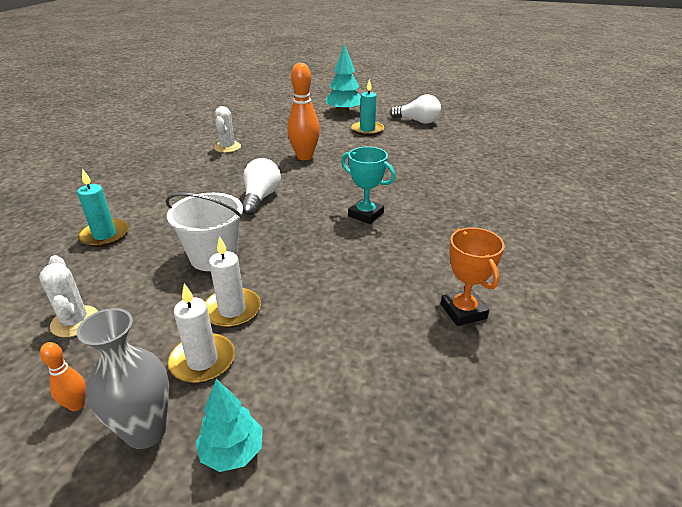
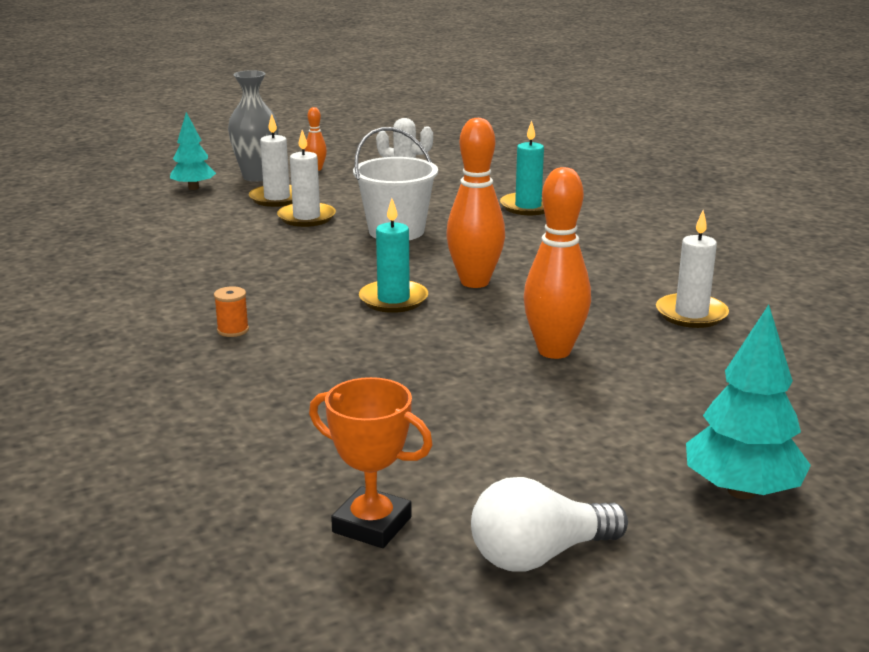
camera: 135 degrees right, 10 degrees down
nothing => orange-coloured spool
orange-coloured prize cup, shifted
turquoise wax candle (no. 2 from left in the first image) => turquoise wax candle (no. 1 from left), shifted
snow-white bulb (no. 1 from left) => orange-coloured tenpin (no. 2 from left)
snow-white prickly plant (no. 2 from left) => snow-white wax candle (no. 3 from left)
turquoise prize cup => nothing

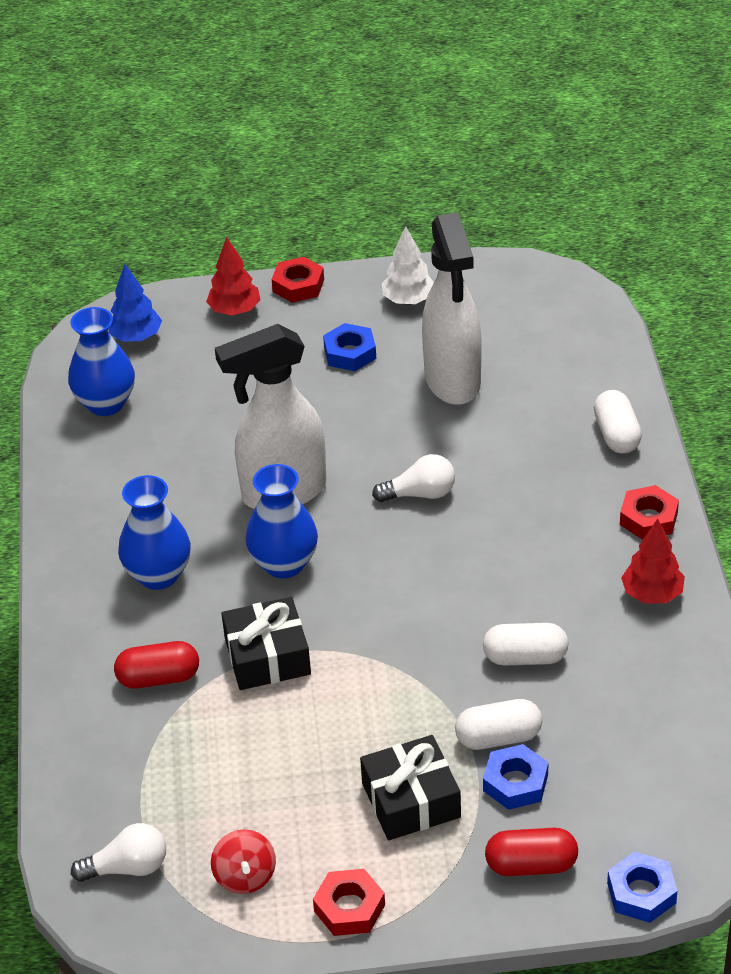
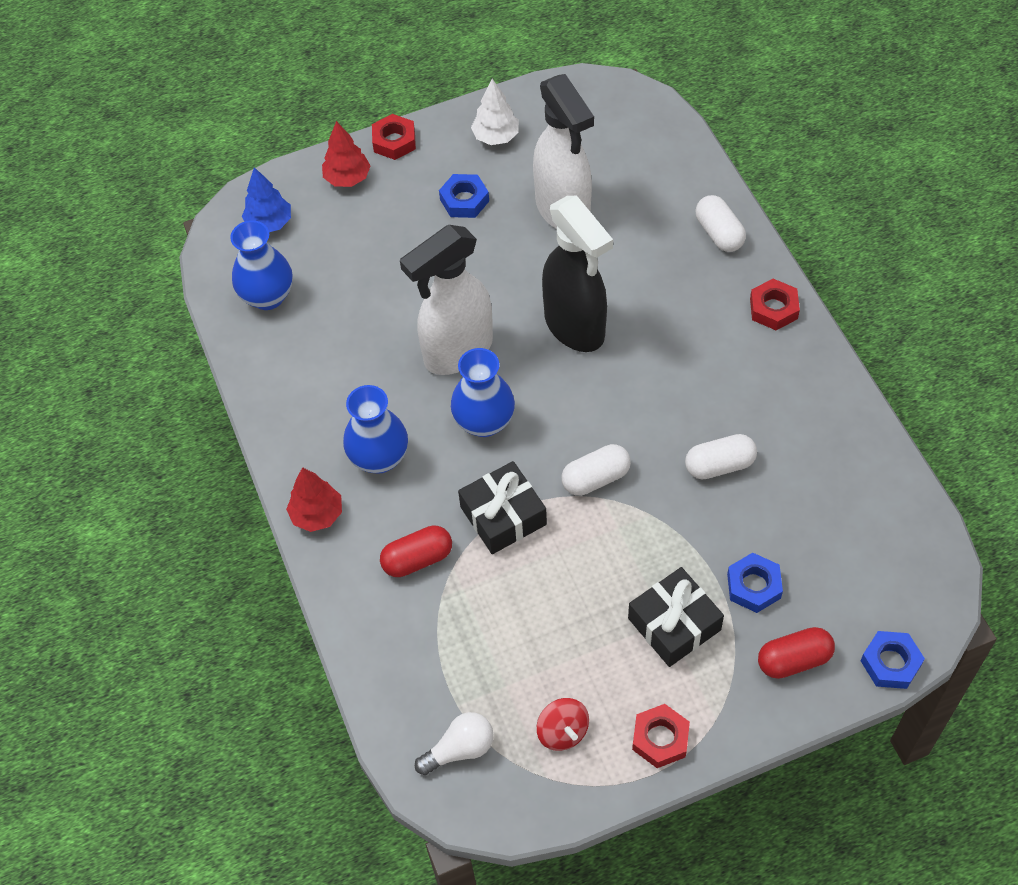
camera: 15 degrees left, 15 degrees up
scarlet tree (no. 2 from left in the first image) => scarlet tree (no. 1 from left), shifted
snow-white bulb (no. 2 from left) => ebony spray bottle
snow-white pill shape (no. 1 from left), shifted

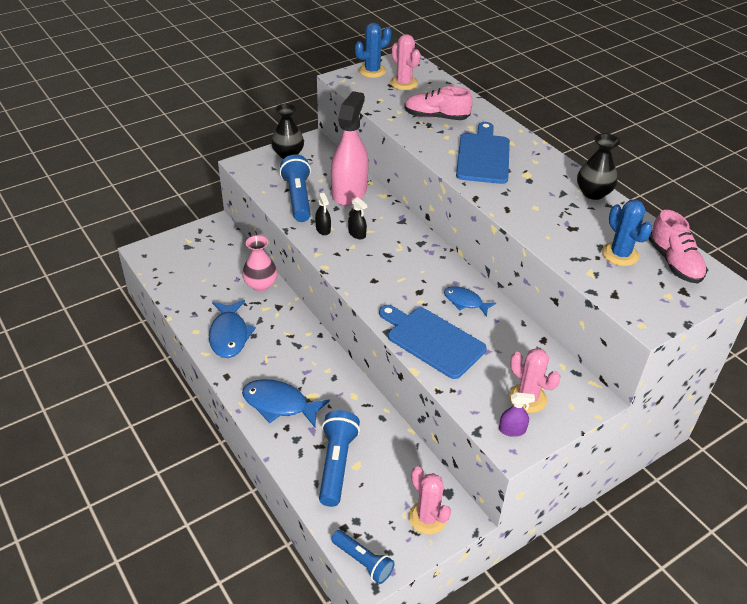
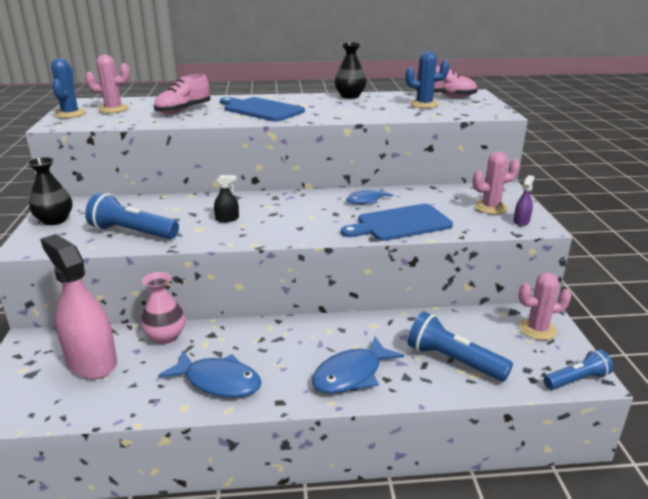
camera: 60 degrees left, 15 degrees down
rosy spray bottle, shifted
ebony spray bottle (no. 1 from left) => nothing

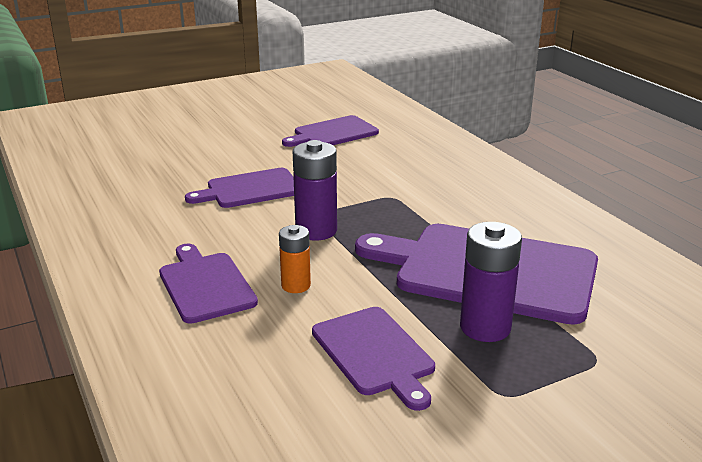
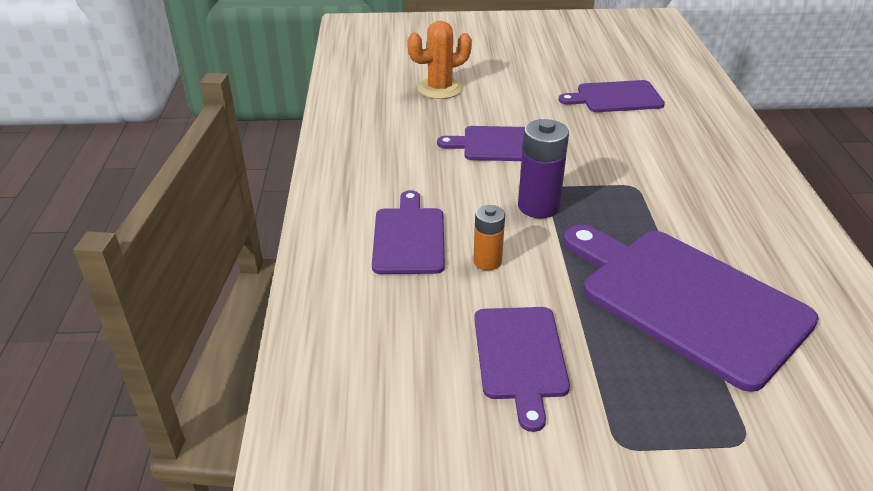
camera: 25 degrees right, 10 degrees up
nothing => orange-coloured prickly plant
violet AA battery (no. 2 from left) => nothing

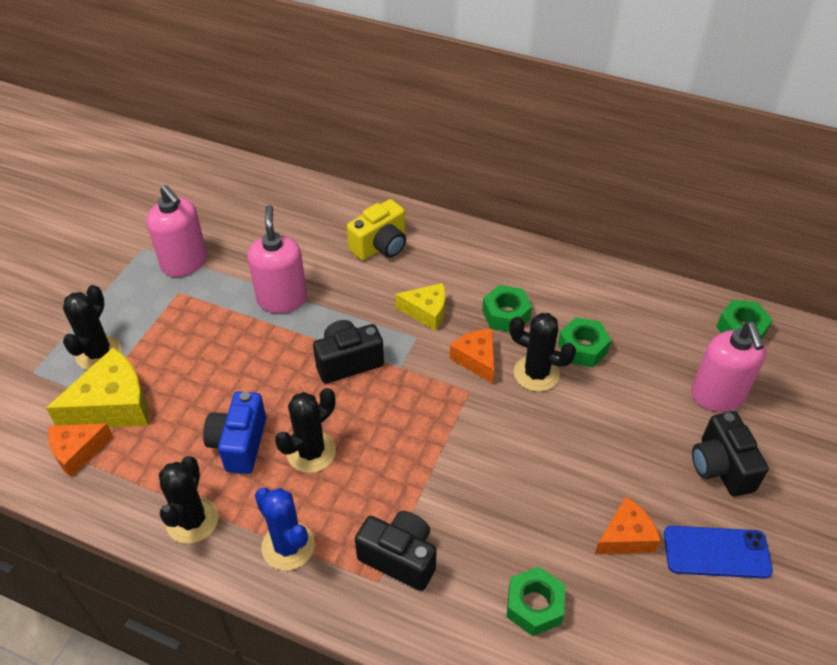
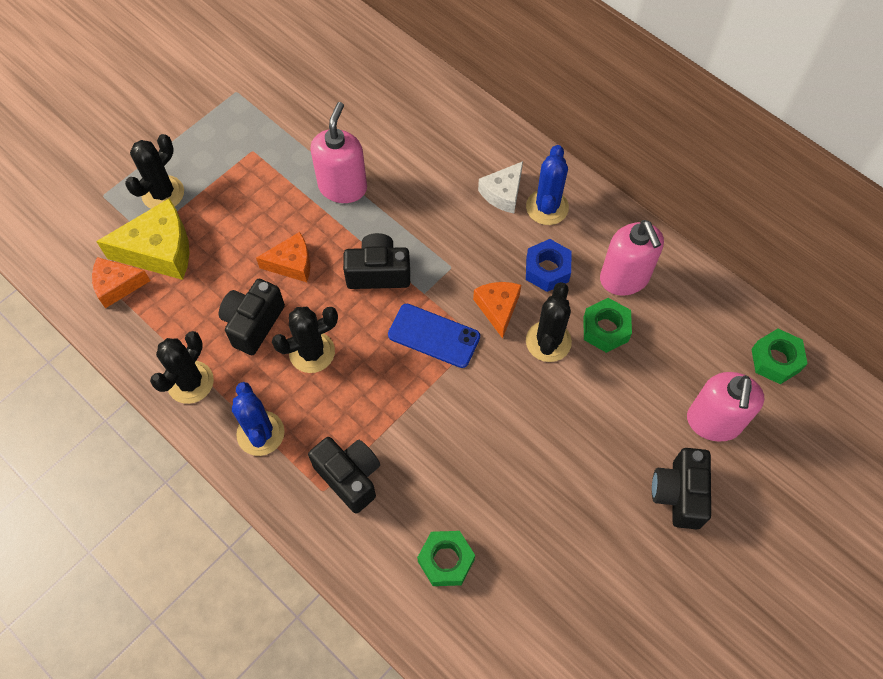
camera: 20 degrees right, 15 degrees up
blue compact camera => ebony compact camera (no. 1 from left)
orange-coloured cheese (no. 3 from left in the first image) => orange-coloured cheese (no. 2 from left), shifted
blue mobile phone, shifted
nothing => snow-white cheese
nothing => blue prickly plant (no. 2 from left)
green nut (no. 1 from left) => blue nut
ebony prickly plant (no. 4 from left), 60 degrees clockwise
rosy soap dispenser (no. 1 from left in the first image) => rosy soap dispenser (no. 2 from left), shifted
bright yellow compact camera => nothing
bright yellow cheese (no. 2 from left) => nothing

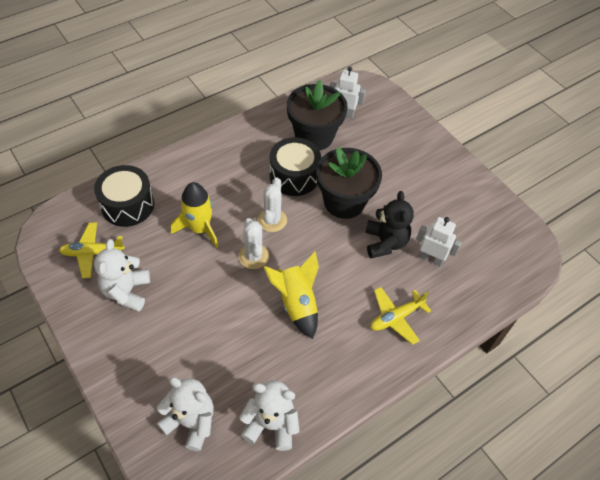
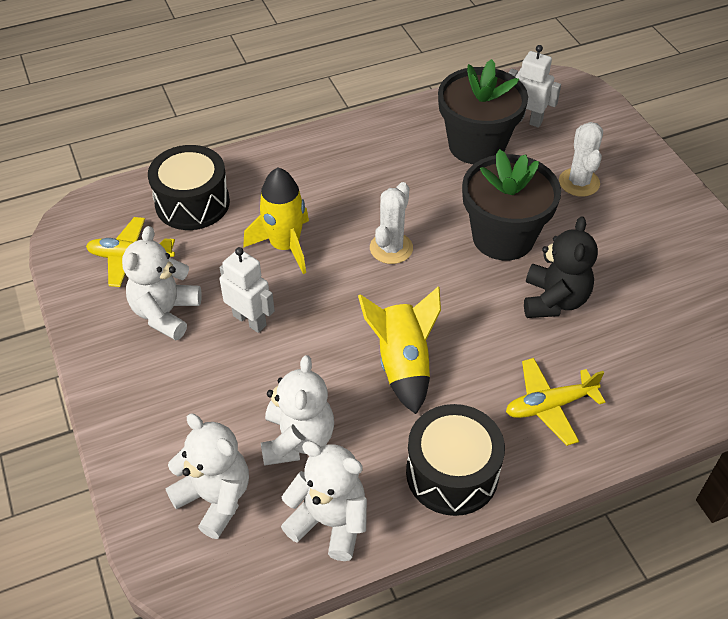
camera: 15 degrees right, 5 degrees down
snow-white robot (no. 2 from left in the first image) => snow-white robot (no. 1 from left), shifted
nothing => snow-white teddy bear (no. 3 from left)
ebony snare drum (no. 2 from left), shifted
snow-white prickly plant (no. 1 from left in the first image) => snow-white prickly plant (no. 2 from left), shifted

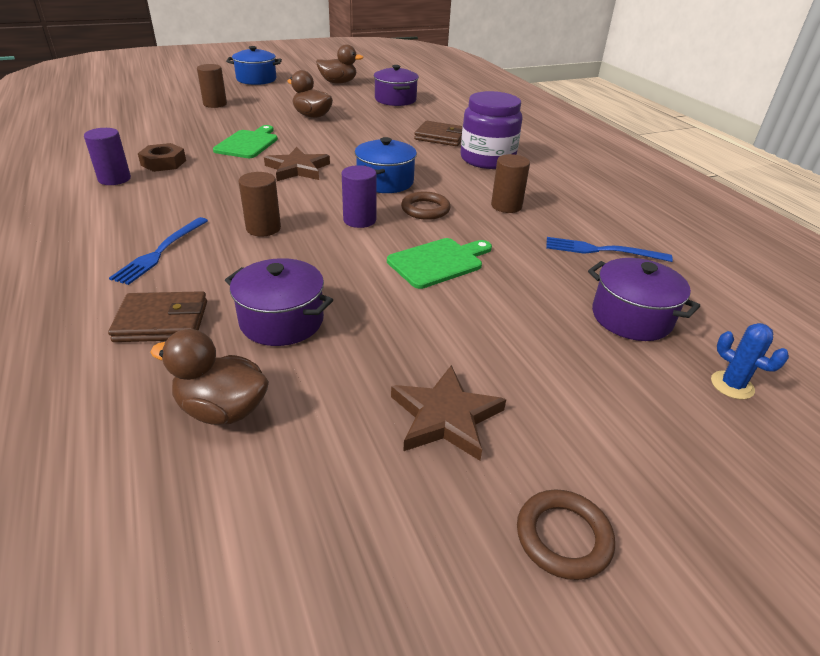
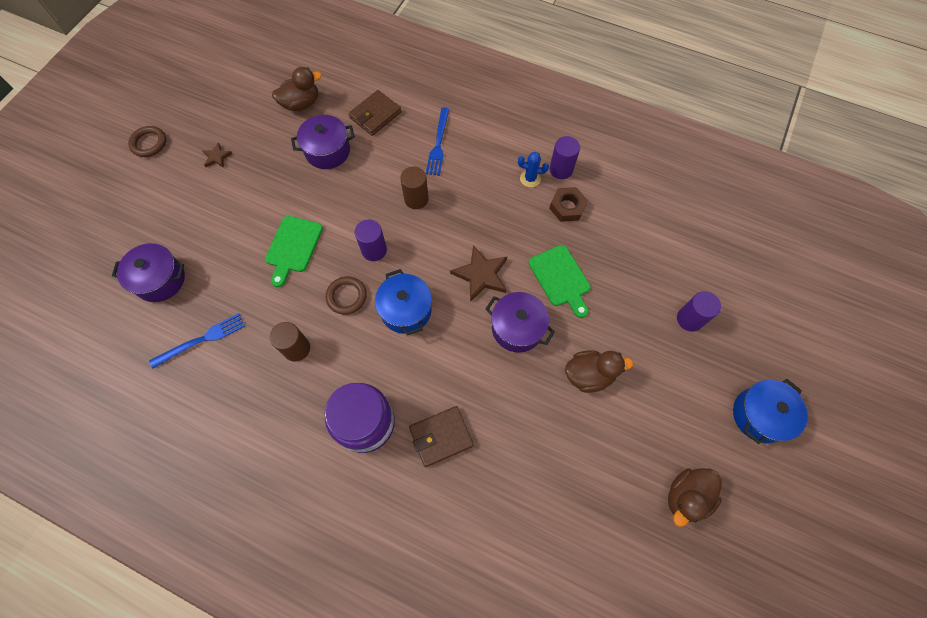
camera: 140 degrees right, 30 degrees up
russet five-pointed star (no. 2 from left in the first image) => russet five-pointed star (no. 1 from left), x0.54
blue table fork (no. 1 from left in the first image) => blue table fork (no. 2 from left), 150 degrees counterclockwise
violet pot (no. 2 from left in the first image) => violet pot (no. 3 from left), shifted
blue prickly plant, shifted
russet cylinder (no. 1 from left) => violet cylinder (no. 3 from left)

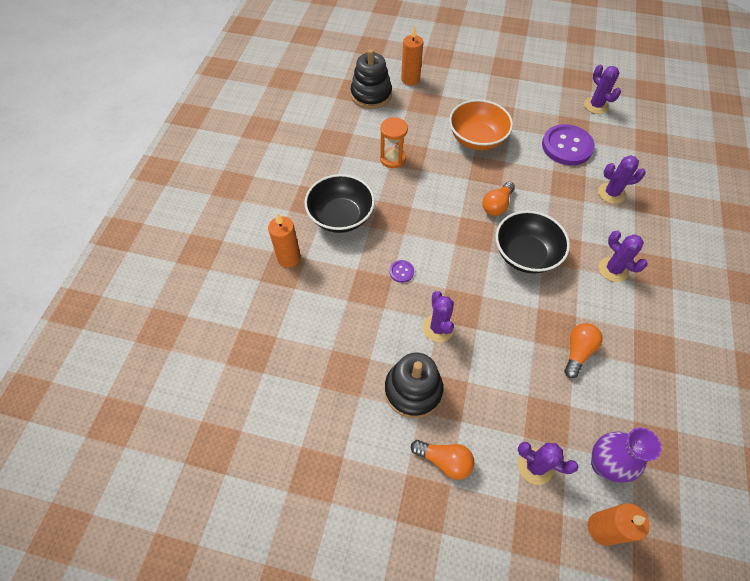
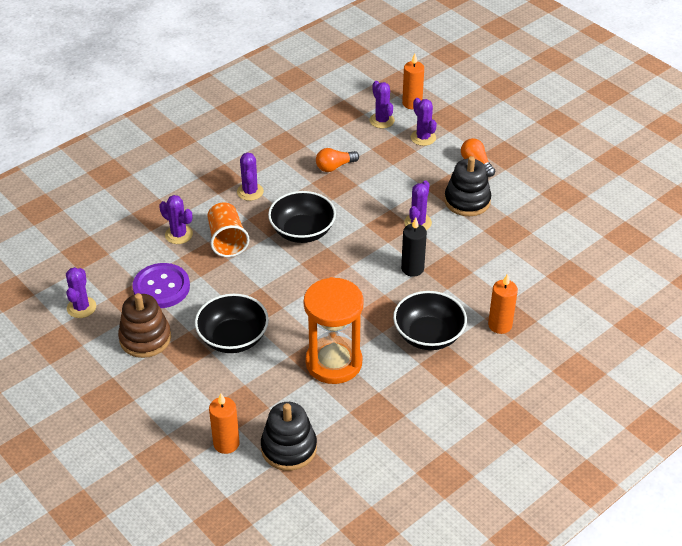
camera: 145 degrees left, 15 degrees down
nothing => russet stacking toy
orange-coloured deep dish => ebony deep dish (no. 1 from left)
nothing => orange-coloured tumbler
orange-coloured sand timer, x1.88
violet tall vase => violet prickly plant (no. 4 from left)
violet shirt button (no. 1 from left) => ebony wax candle
orange-coloured bulb (no. 2 from left) => nothing

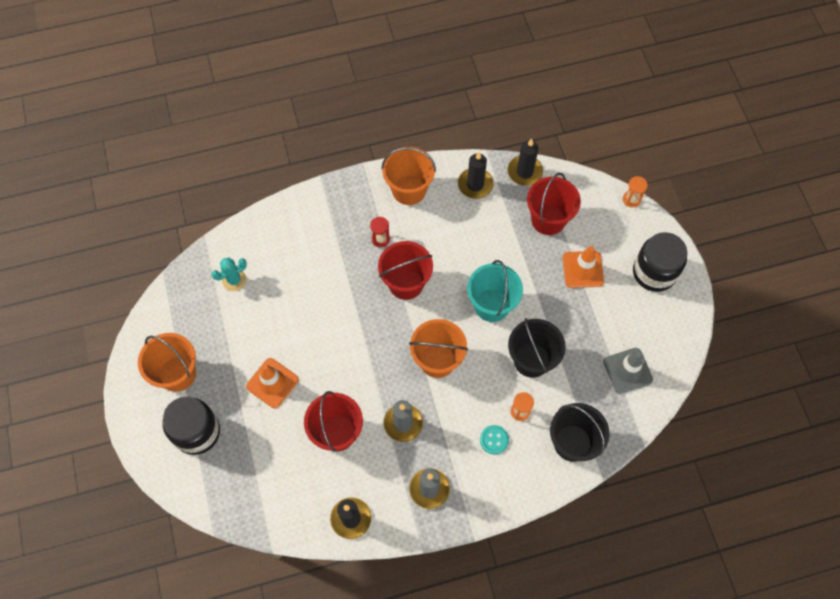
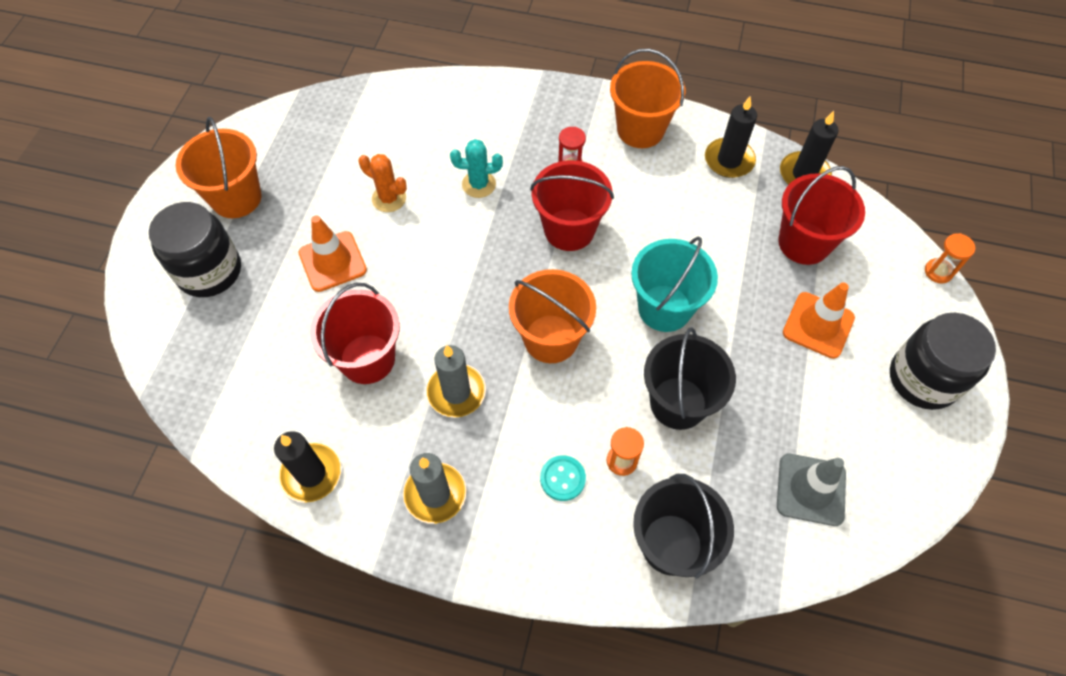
camera: 30 degrees right, 5 degrees down
nothing => orange-coloured prickly plant
turquoise prickly plant, shifted

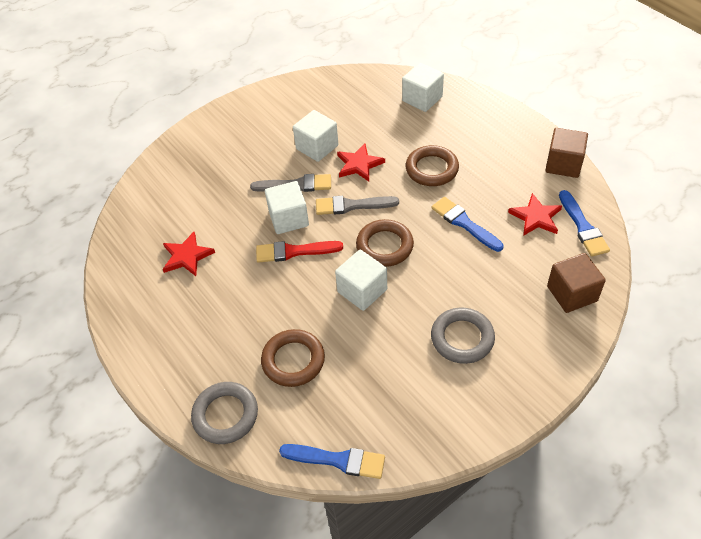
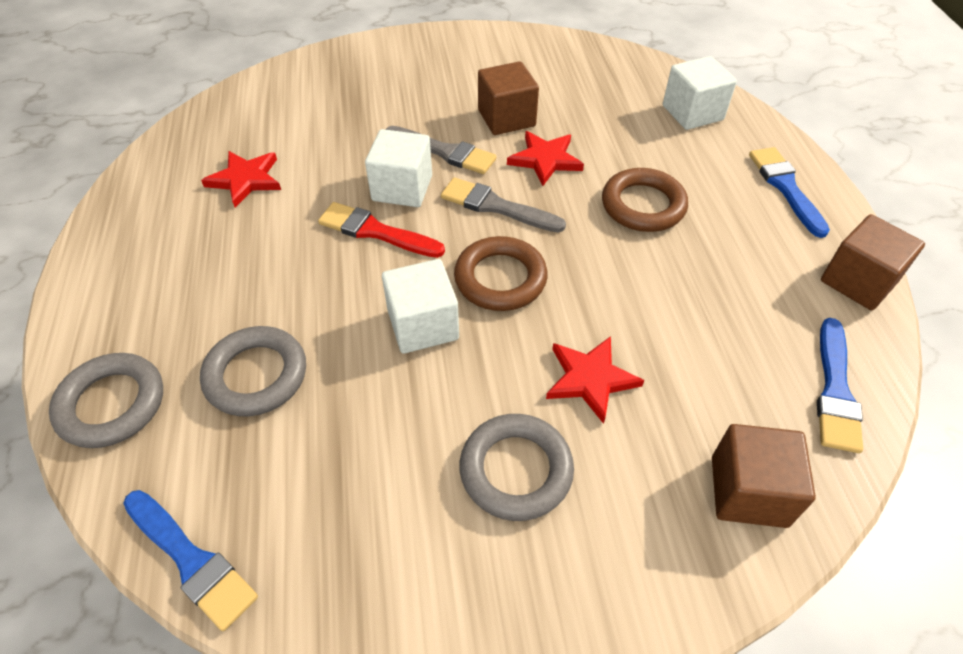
camera: 25 degrees right, 0 degrees up
russet torus (no. 1 from left) => grey torus (no. 2 from left)
snow-white cube (no. 2 from left) => russet cube (no. 1 from left)
scarlet five-pointed star (no. 3 from left), shifted
blue paint brush (no. 2 from left), shifted

